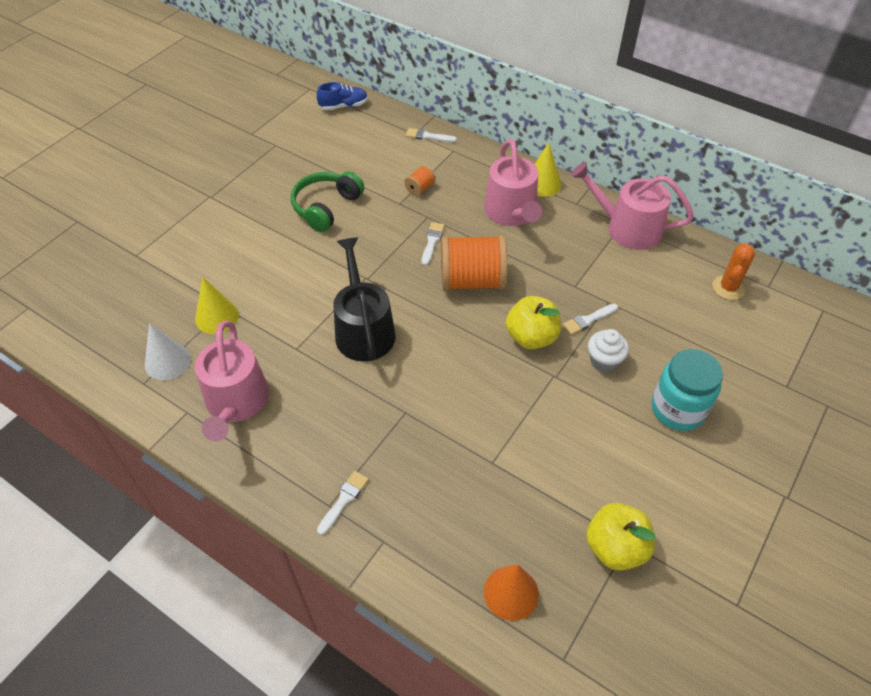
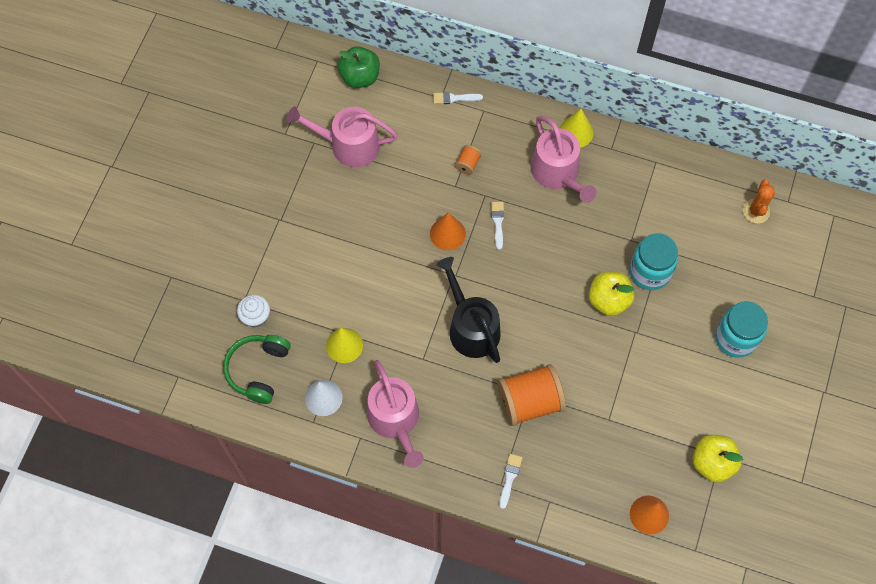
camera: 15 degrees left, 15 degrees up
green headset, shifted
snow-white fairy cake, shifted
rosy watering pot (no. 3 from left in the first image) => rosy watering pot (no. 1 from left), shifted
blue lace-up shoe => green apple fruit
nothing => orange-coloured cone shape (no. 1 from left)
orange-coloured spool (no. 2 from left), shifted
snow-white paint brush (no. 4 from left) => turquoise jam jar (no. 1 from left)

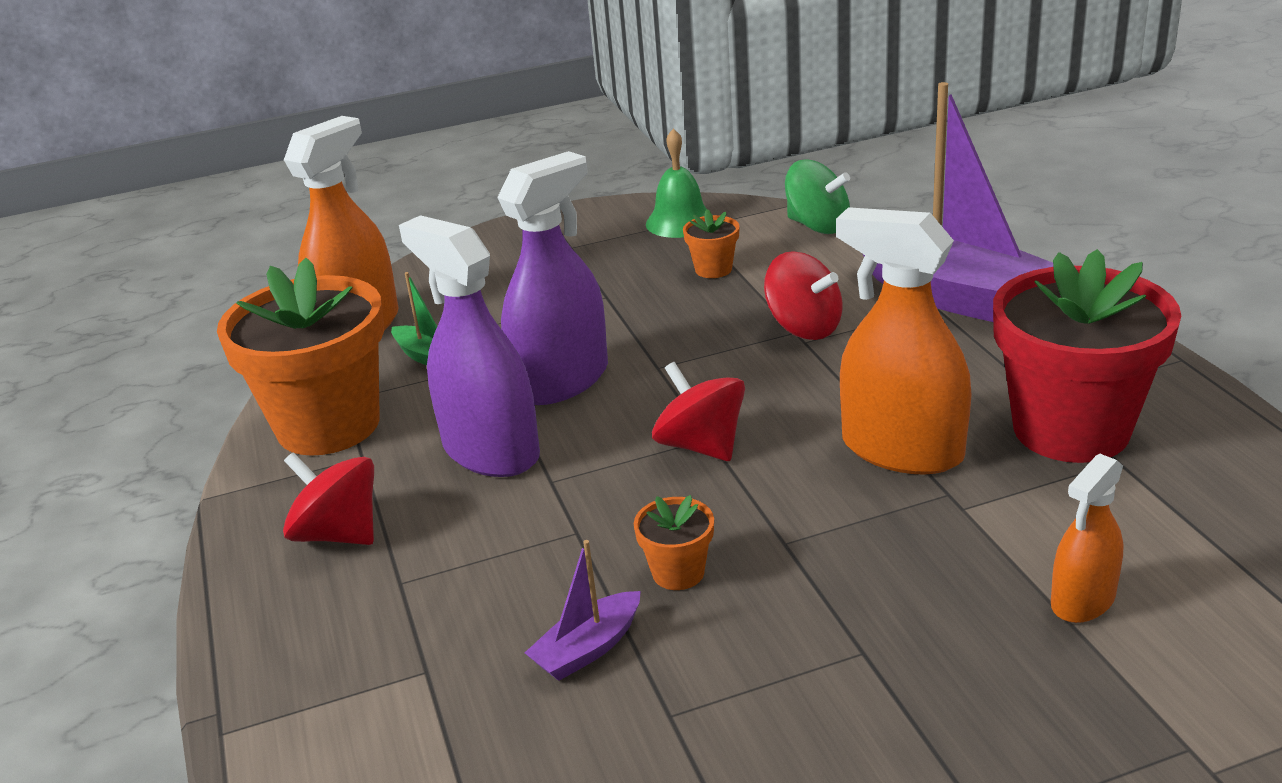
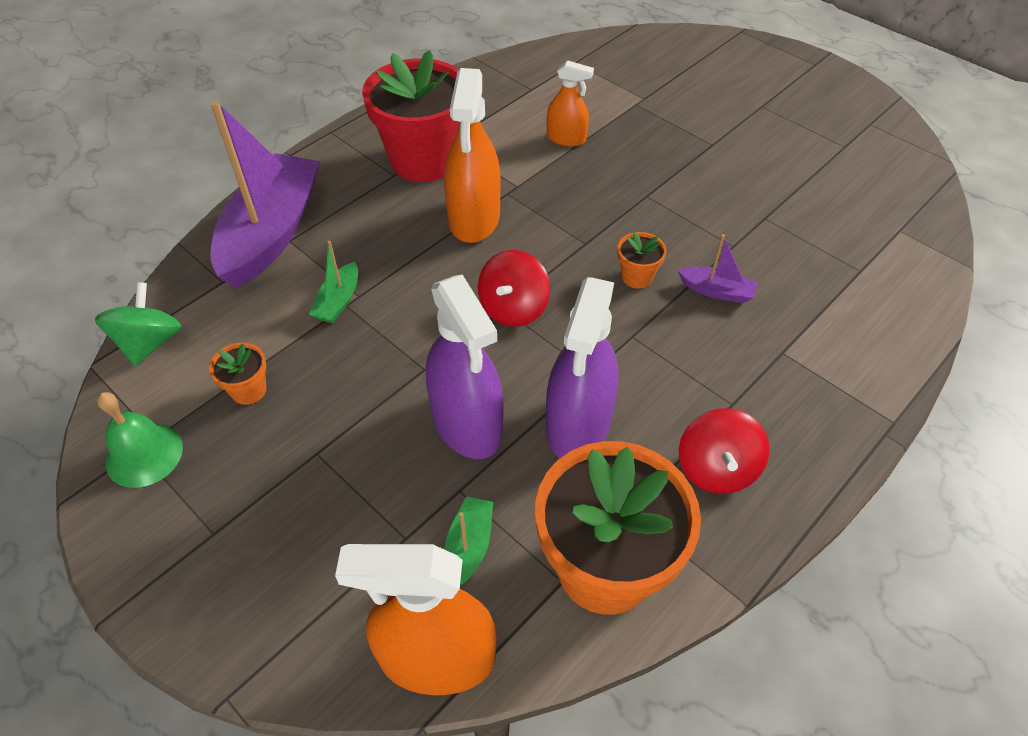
camera: 120 degrees left, 20 degrees up
scarlet spinning top (no. 3 from left) => green toy boat (no. 1 from left)
violet spray bottle (no. 2 from left in the first image) => violet spray bottle (no. 1 from left), 135 degrees counterclockwise

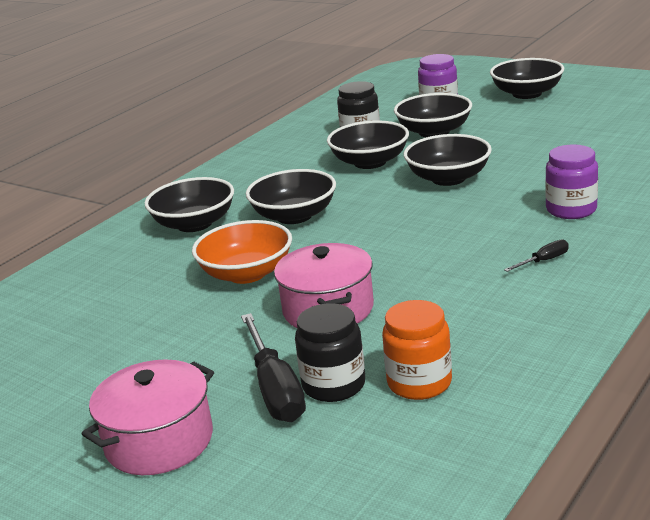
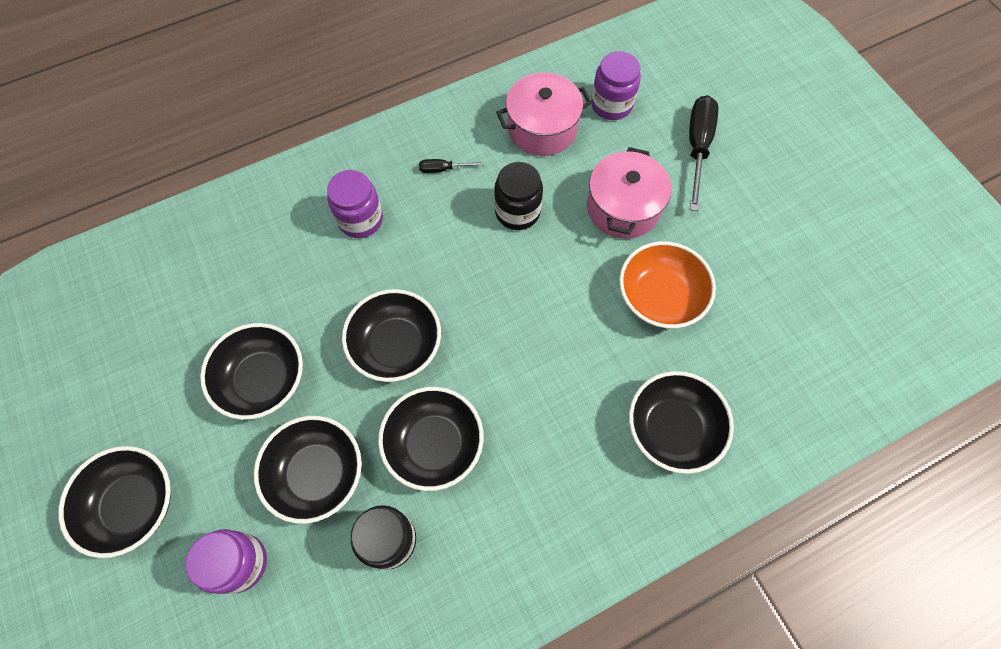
camera: 155 degrees left, 40 degrees up
ebony deep dish (no. 2 from left), shifted
ebony jam jar (no. 1 from left in the first image) => ebony jam jar (no. 2 from left), shifted
rosy pot (no. 1 from left), shifted
orange-coloured jam jar => violet jam jar (no. 3 from left)

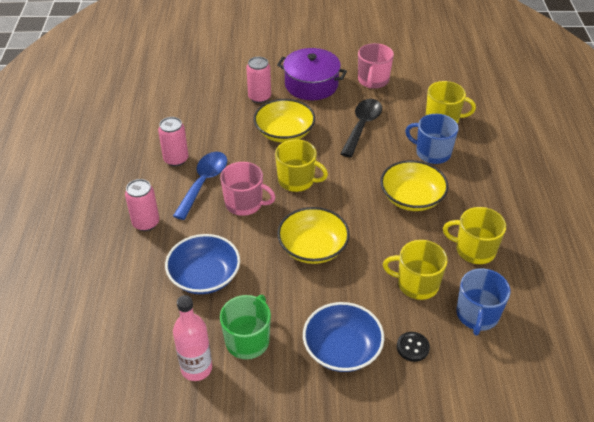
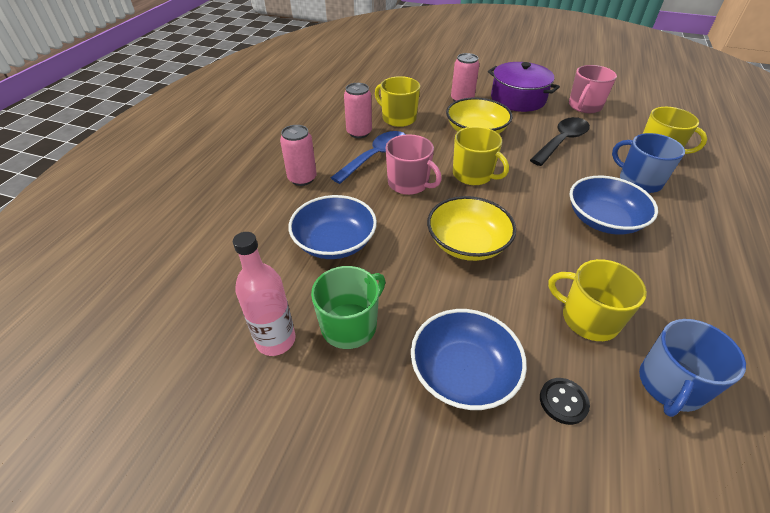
camera: 20 degrees right, 0 degrees up
bright yellow mug (no. 4 from left in the first image) => bright yellow mug (no. 1 from left), shifted
bright yellow deep dish (no. 3 from left) => blue deep dish (no. 3 from left)

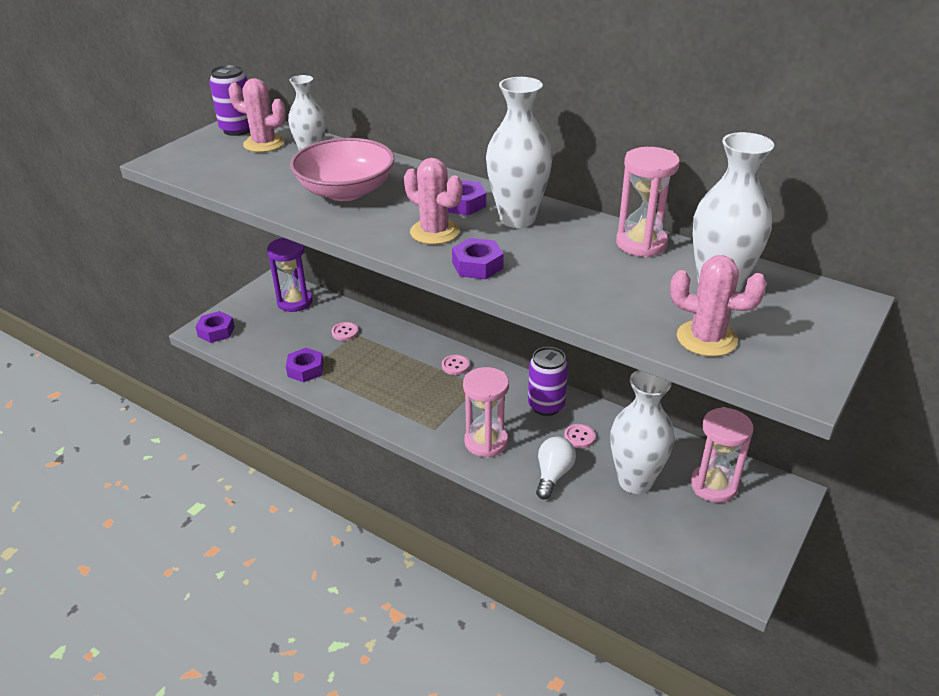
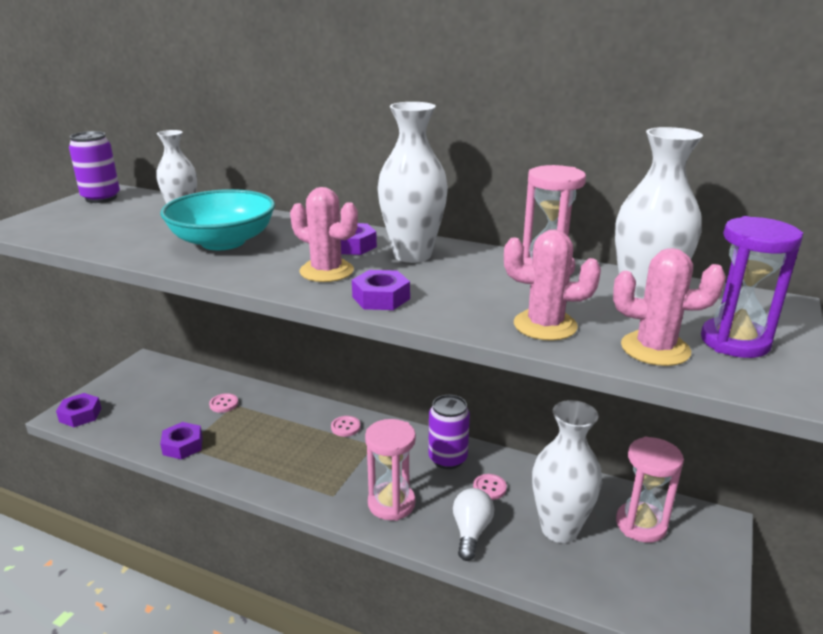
camera: 10 degrees left, 10 degrees down
rosy deep dish => turquoise deep dish
rosy prickly plant (no. 1 from left in the first image) => rosy prickly plant (no. 2 from left), shifted
violet sand timer, shifted

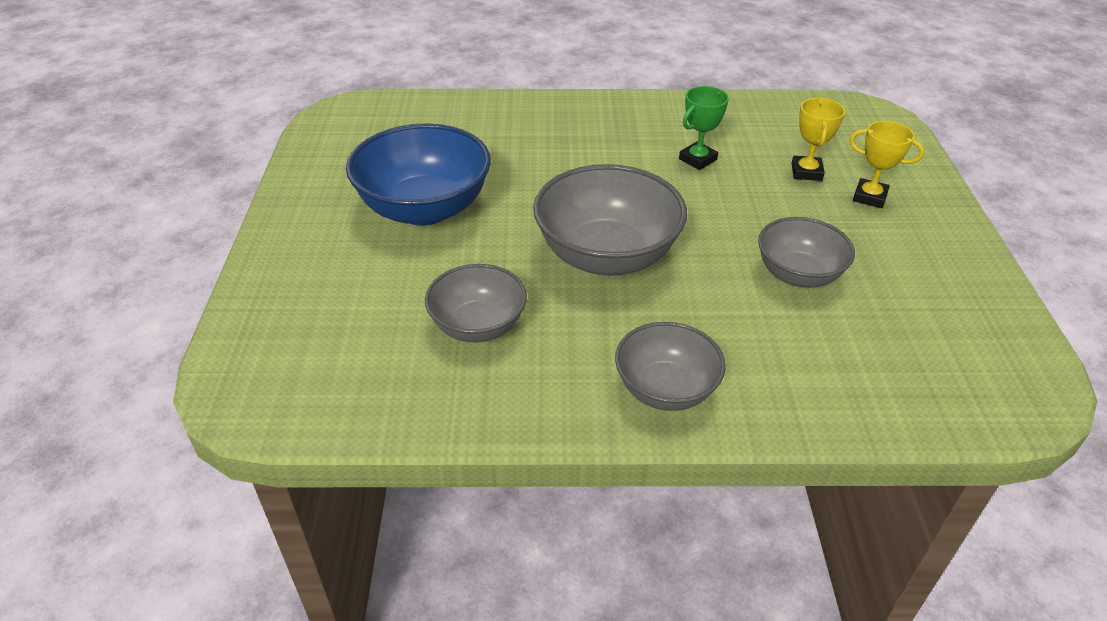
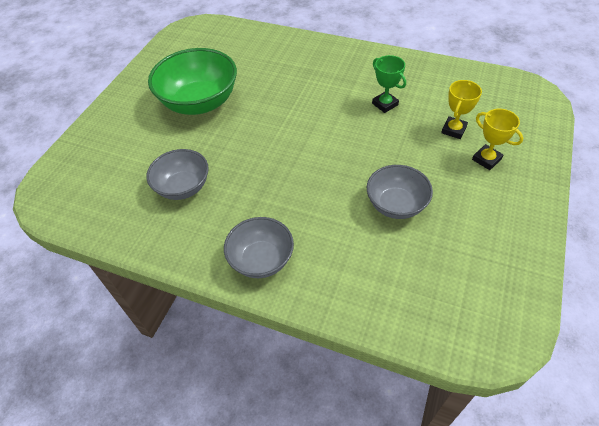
camera: 25 degrees right, 10 degrees up
blue deep dish => green deep dish
green prize cup, 75 degrees clockwise
grey deep dish (no. 2 from left) => nothing

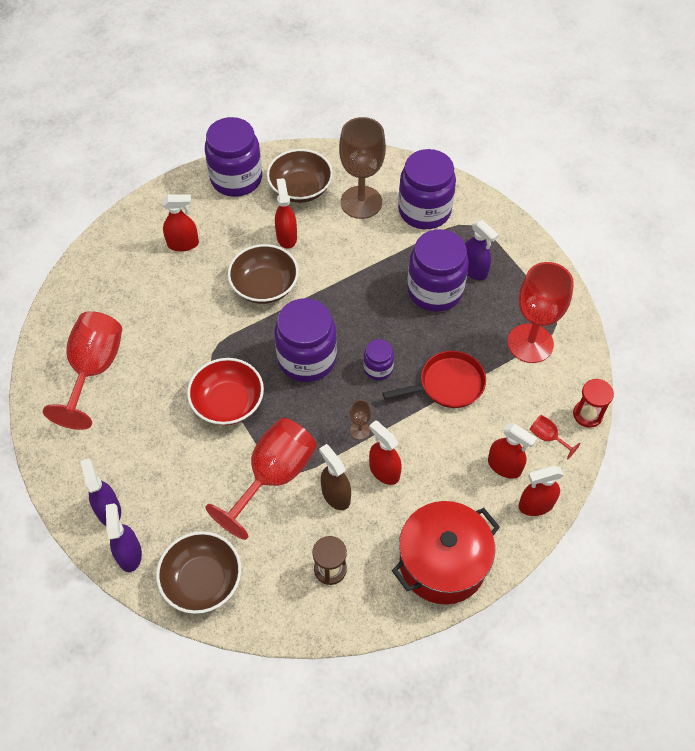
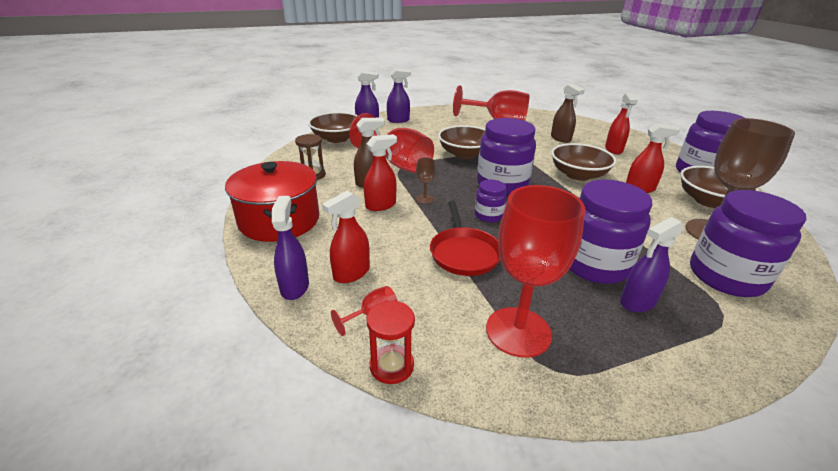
camera: 100 degrees right, 25 degrees down
scarlet spray bottle (no. 5 from left) => violet spray bottle (no. 1 from left)
scarlet deep dish => russet deep dish (no. 2 from left)
nothing => russet spray bottle (no. 2 from left)

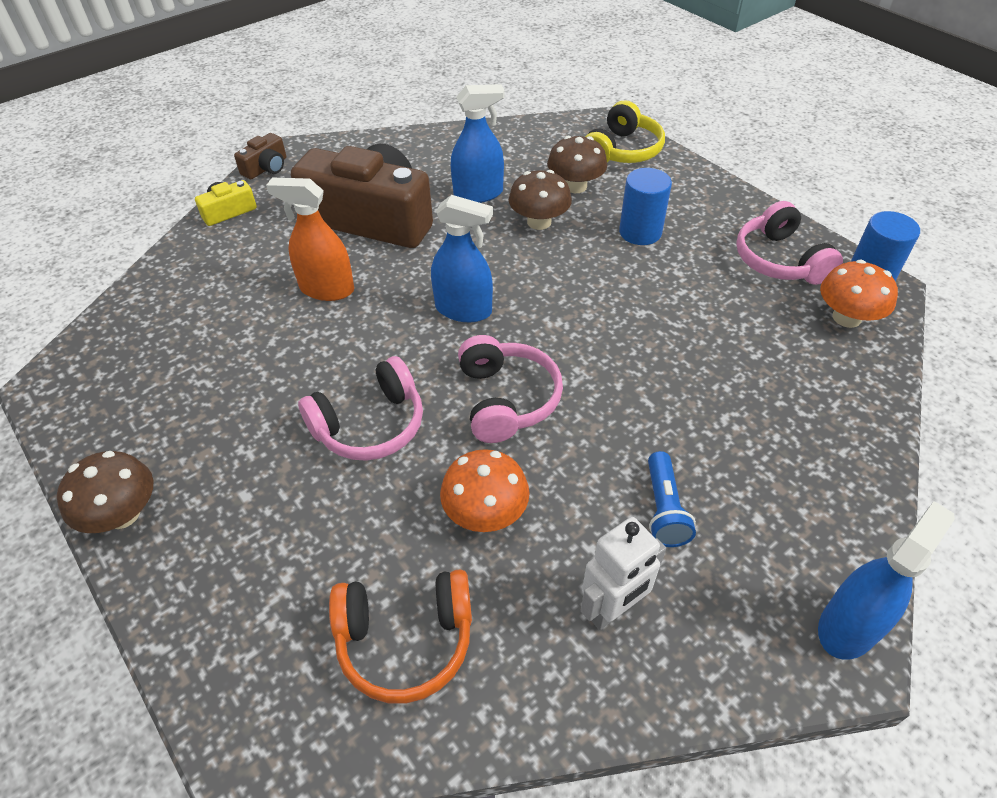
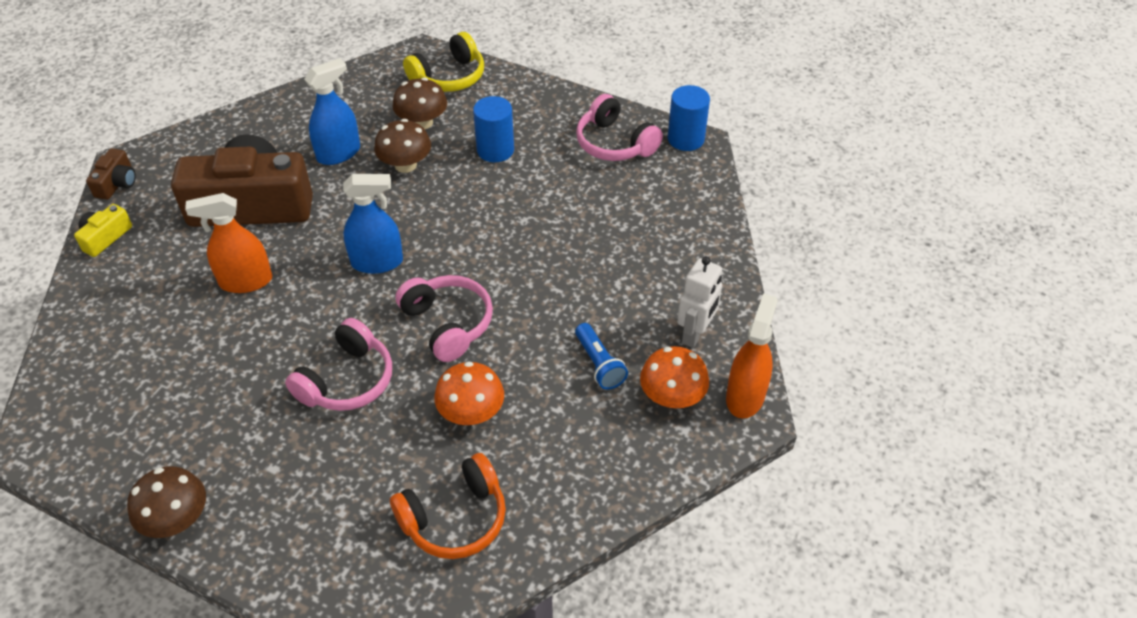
camera: 25 degrees left, 0 degrees up
bright yellow headset, 45 degrees clockwise
orange-coloured toadstool (no. 2 from left), shifted
snow-white robot, shifted
blue spray bottle (no. 3 from left) => orange-coloured spray bottle (no. 2 from left)

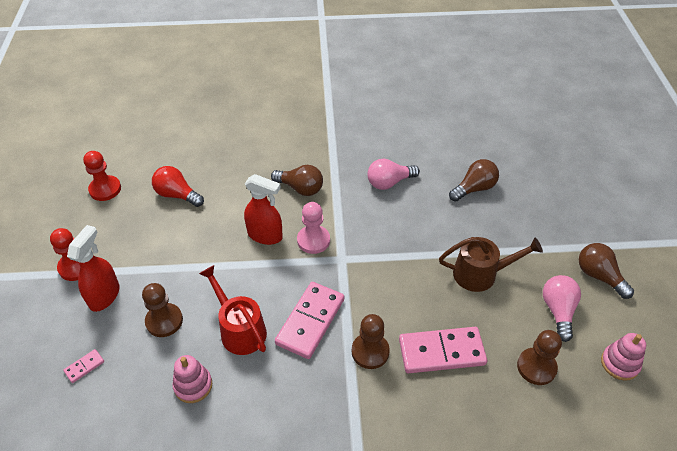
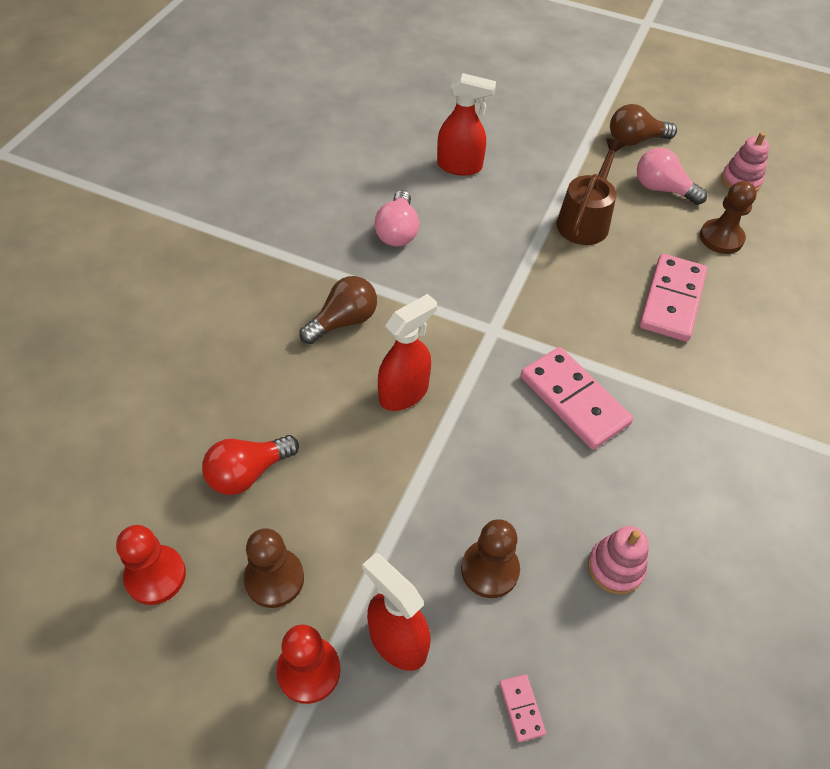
camera: 65 degrees left, 5 degrees up
russet chess pawn (no. 2 from left in the first image) => russet chess pawn (no. 1 from left), shifted
russet bulb (no. 2 from left) => scarlet spray bottle (no. 3 from left)
scarlet watering pot => nothing
rosy chess pawn => nothing

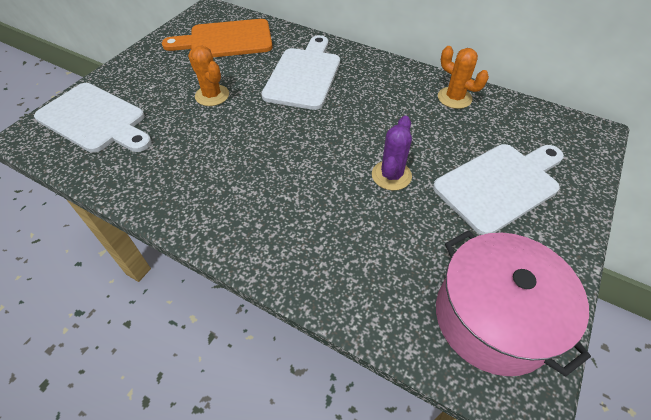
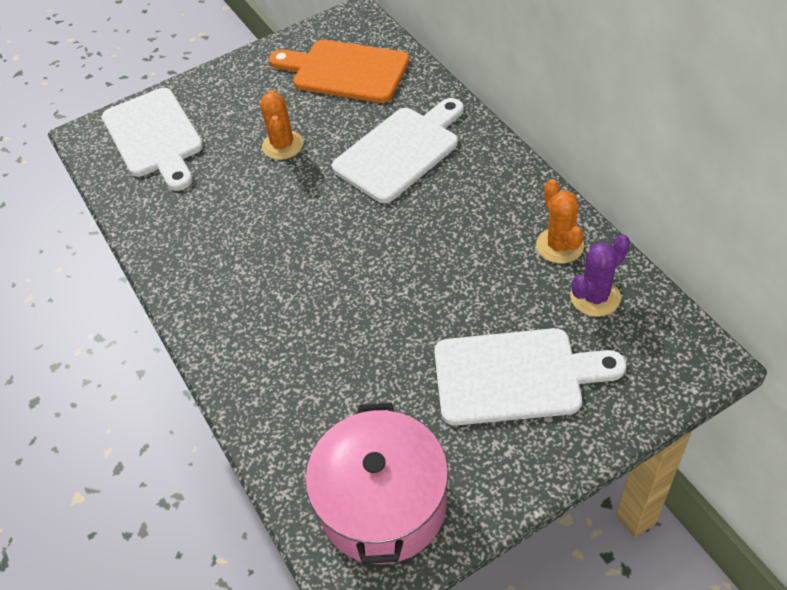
camera: 35 degrees right, 0 degrees up
violet prickly plant, shifted

